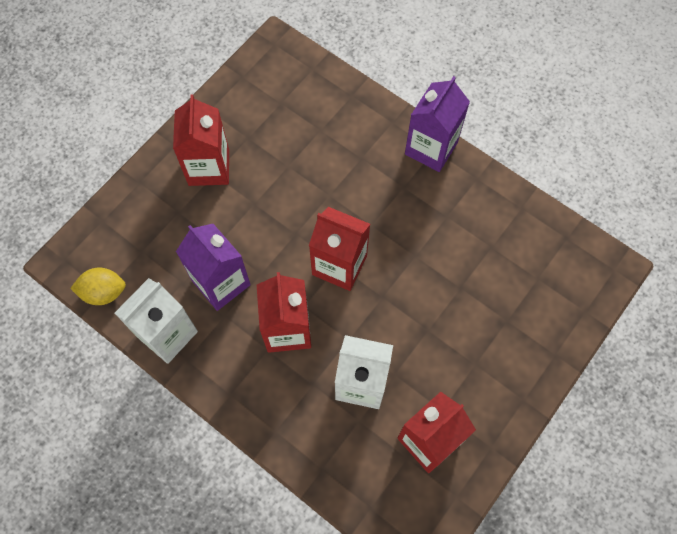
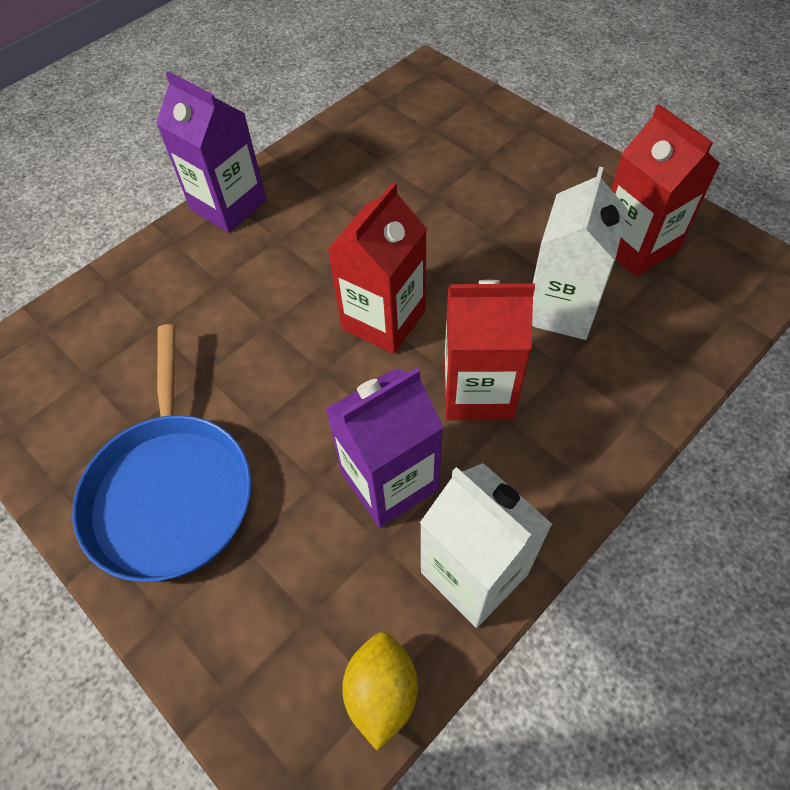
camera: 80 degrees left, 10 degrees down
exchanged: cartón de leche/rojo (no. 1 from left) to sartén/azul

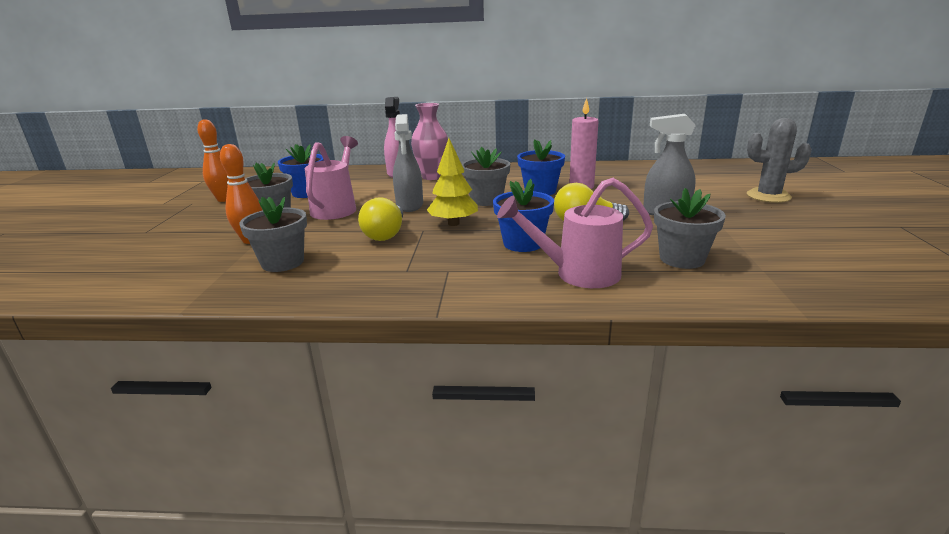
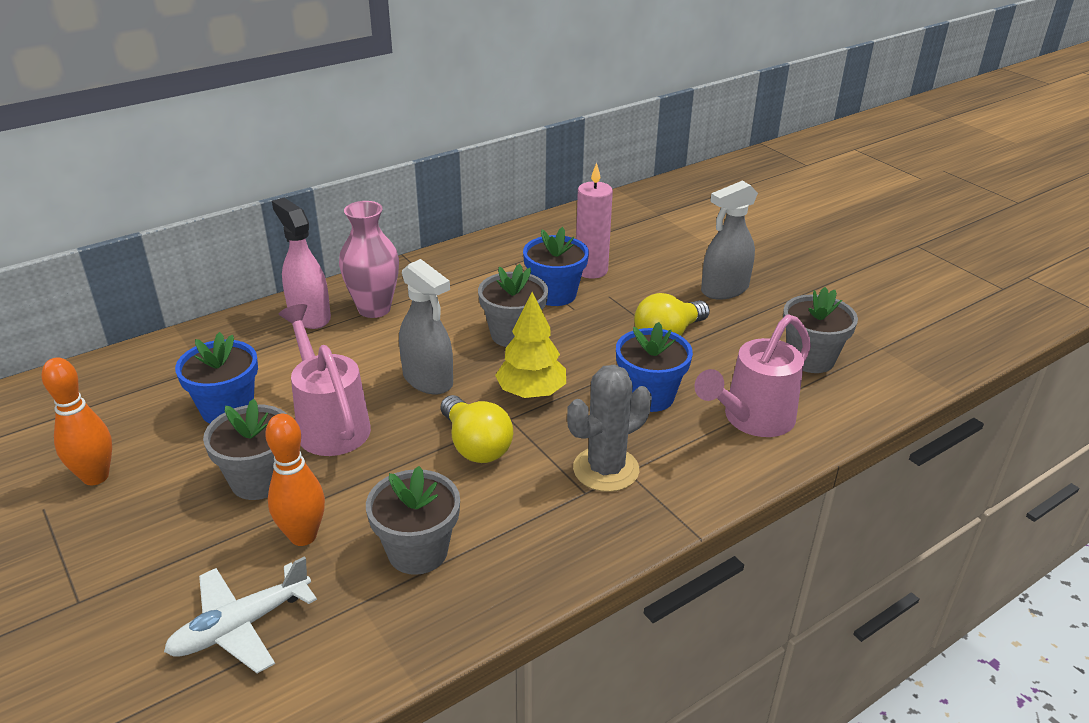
camera: 40 degrees left, 10 degrees up
appeared: avión/blanco
relocated: cactus/gris

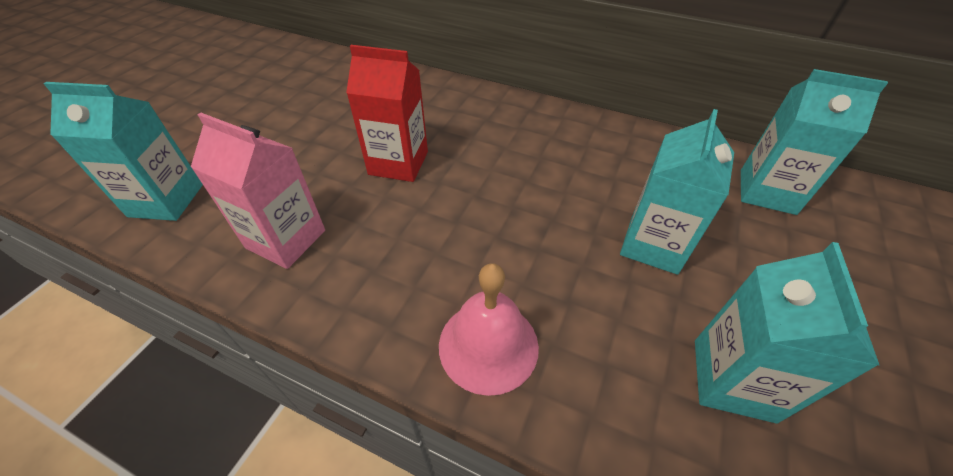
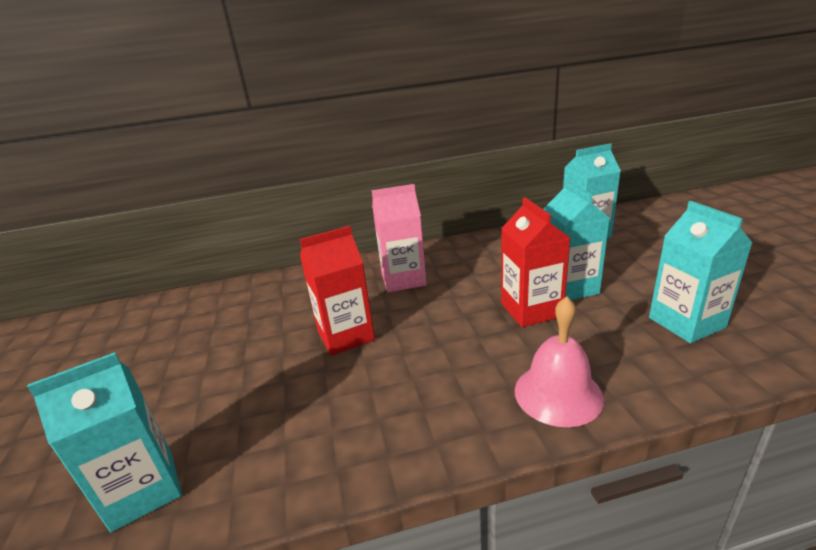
camera: 35 degrees left, 20 degrees down
appeared: cartón de leche/rojo (no. 2 from left)
relocated: cartón de leche/rosa

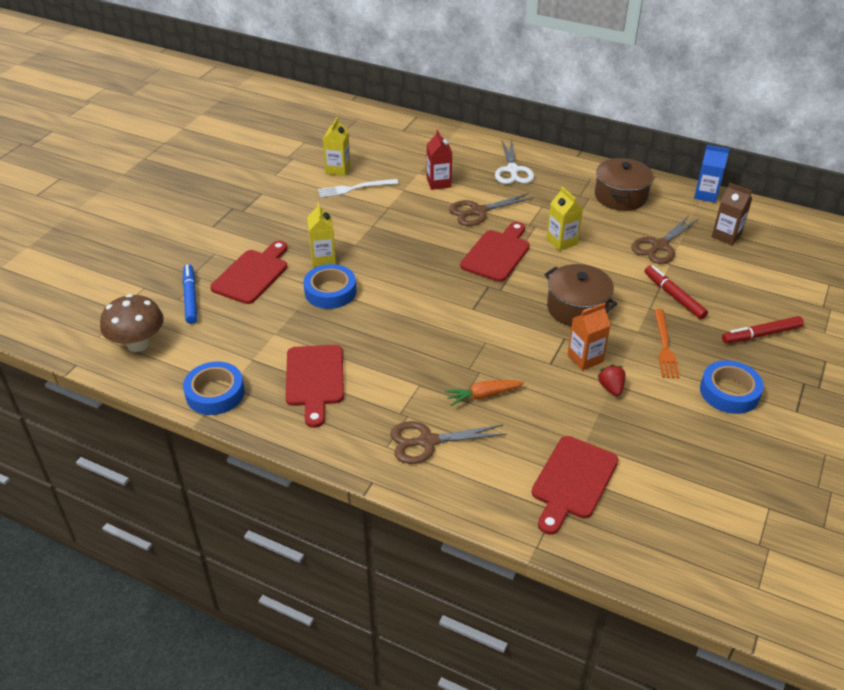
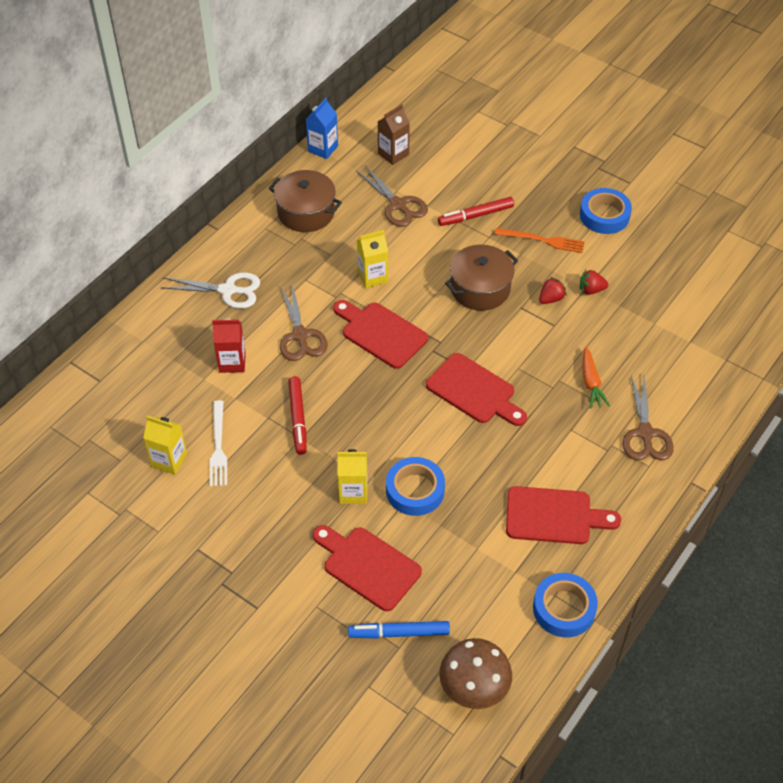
camera: 80 degrees left, 10 degrees up
relocated: rotulador/rojo (no. 2 from left in the first image) to rotulador/rojo (no. 1 from left); tabla de cortar/rojo (no. 4 from left in the first image) to tabla de cortar/rojo (no. 3 from left)
exchanged: cartón de leche/naranja to fresa/rojo (no. 1 from left)

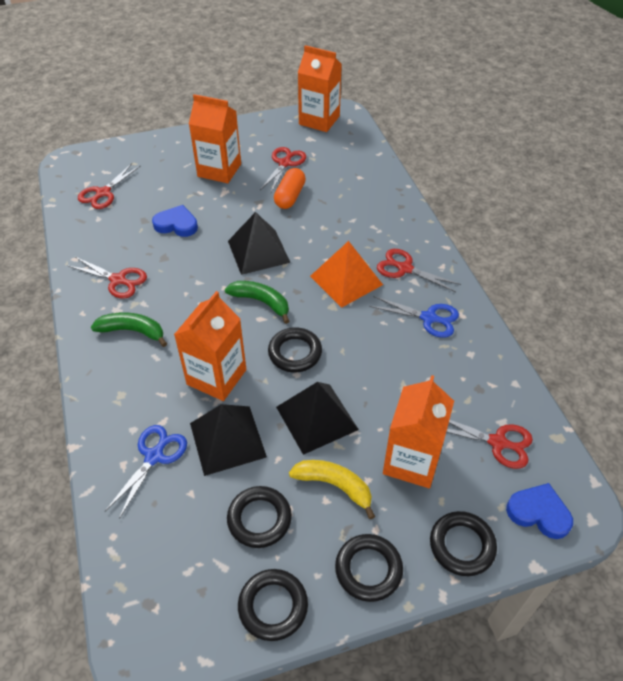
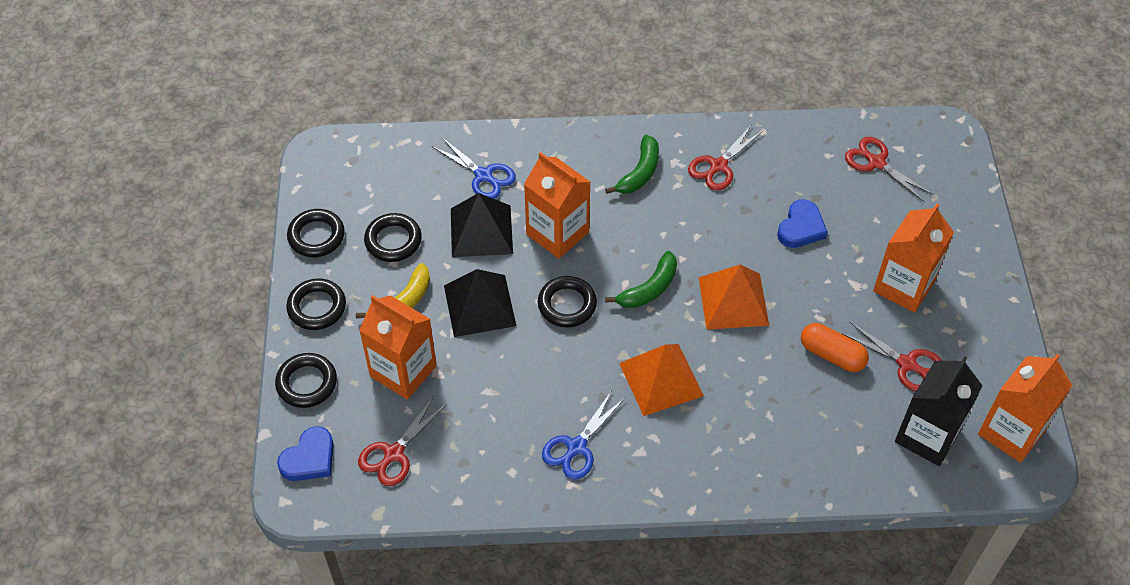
camera: 105 degrees right, 5 degrees up
missing: tijeras/rojo (no. 4 from left)
appeared: cartón de leche/negro
colour: pirámide/negro (no. 2 from left) to pirámide/naranja (no. 2 from left)

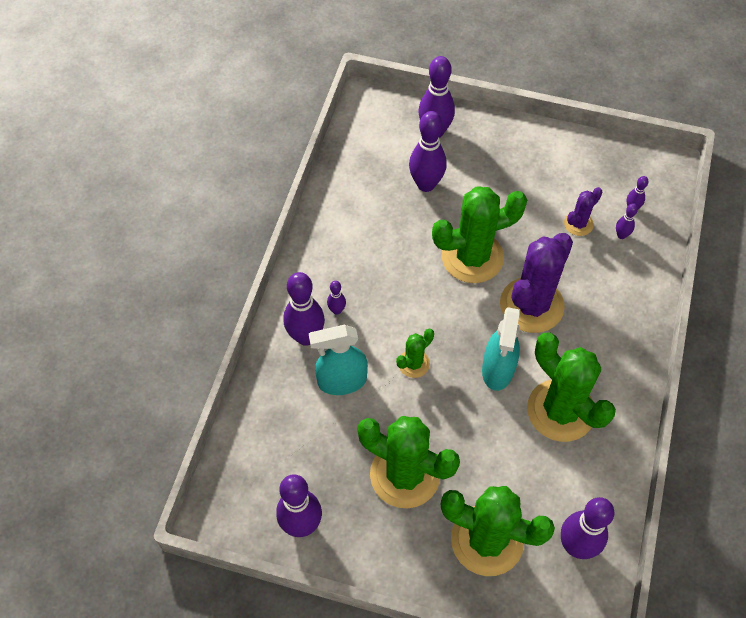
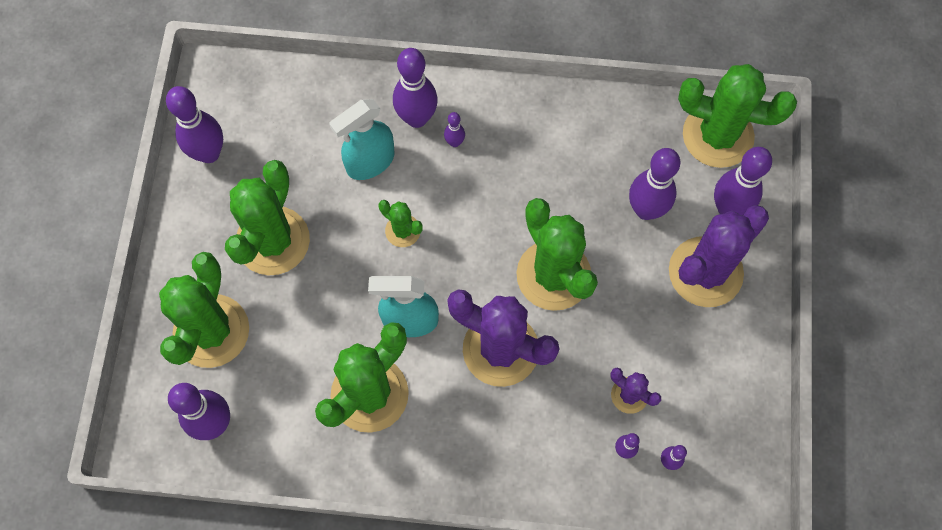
camera: 80 degrees right, 10 degrees up
appeared: cactus/morado (no. 3 from left); cactus/verde (no. 6 from left)
spun: pulverizador/turquesa (no. 1 from left) 105 degrees counterclockwise

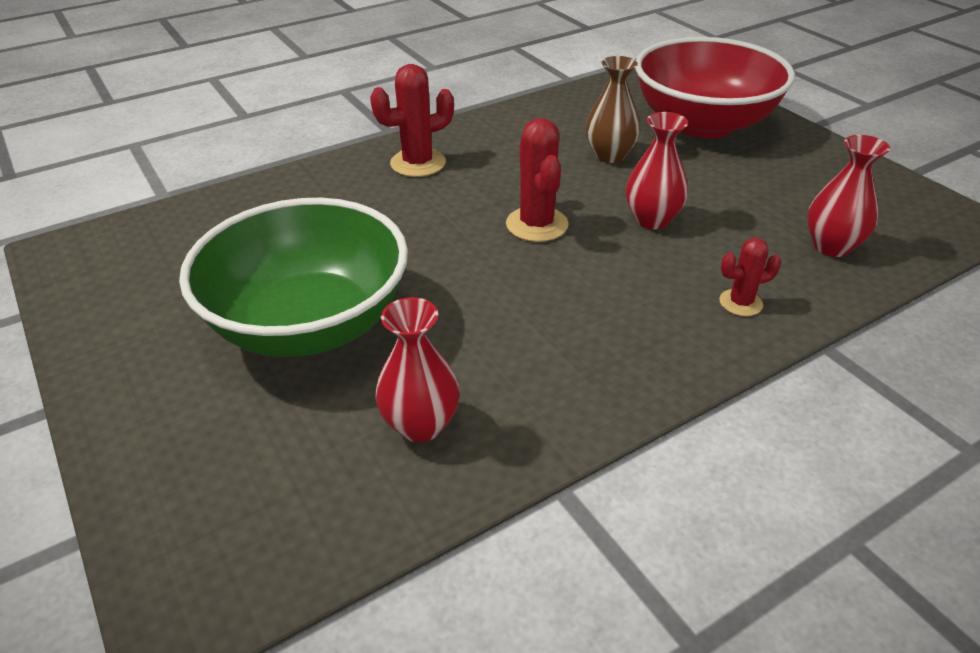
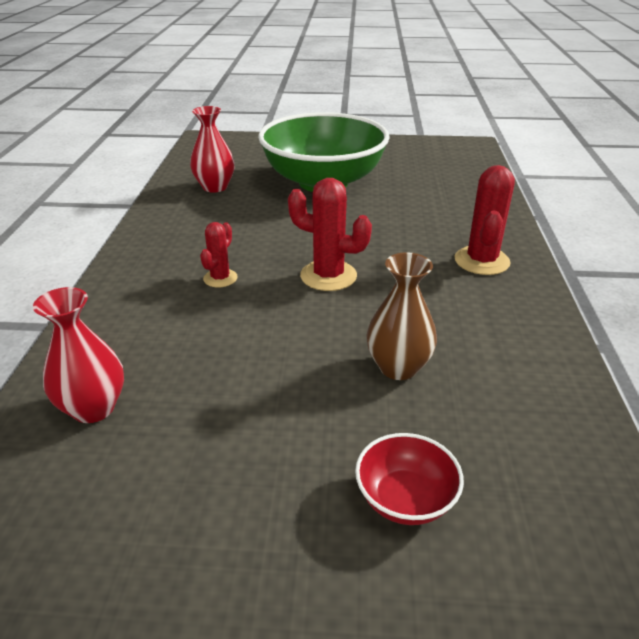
camera: 125 degrees right, 5 degrees down
missing: florero/rojo (no. 2 from left)
relocated: cactus/rojo (no. 3 from left in the first image) to cactus/rojo (no. 1 from left)
size: cuenco/rojo x0.41

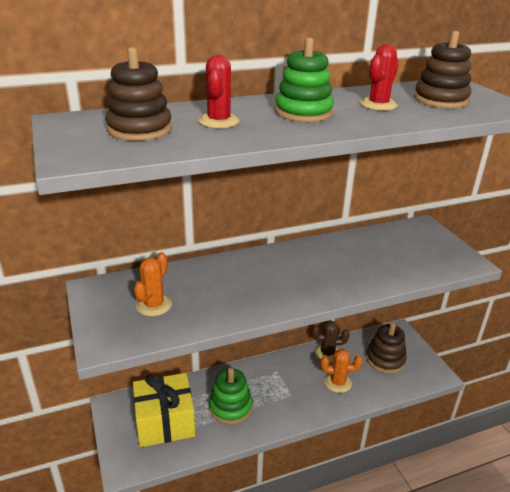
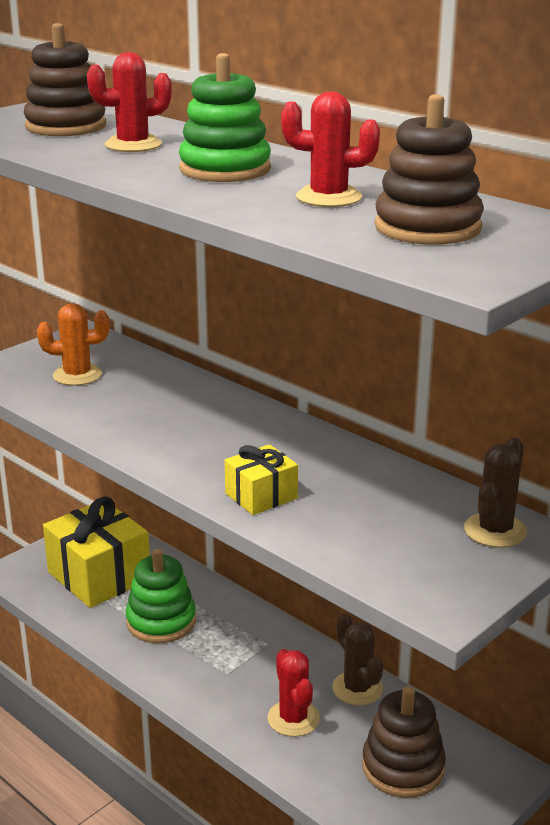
camera: 65 degrees right, 5 degrees down
appeared: regalo/amarillo (no. 2 from left); cactus/marrón (no. 2 from left)
colour: cactus/naranja (no. 2 from left) to cactus/rojo (no. 2 from left)

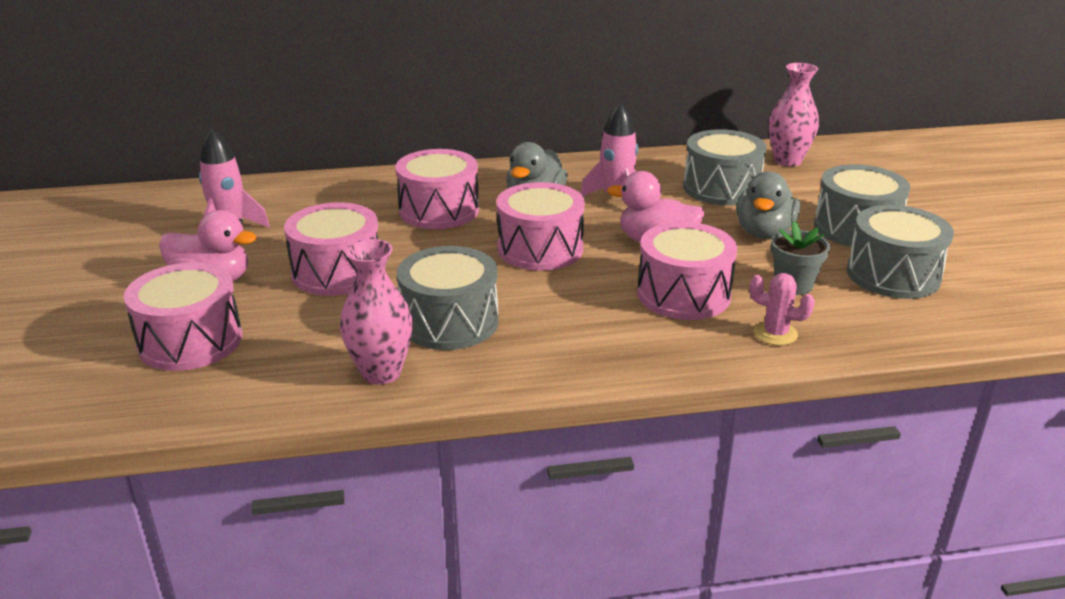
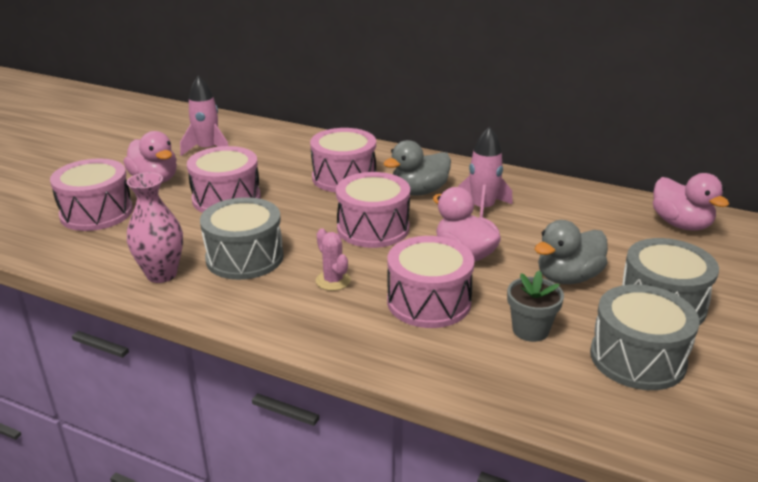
camera: 35 degrees right, 0 degrees up
missing: tambor/gris (no. 2 from left)
relocated: cactus/rosa
exchanged: florero/rosa (no. 2 from left) to pato/rosa (no. 3 from left)

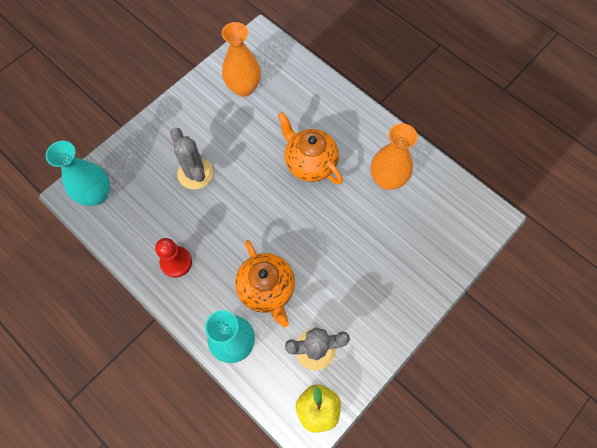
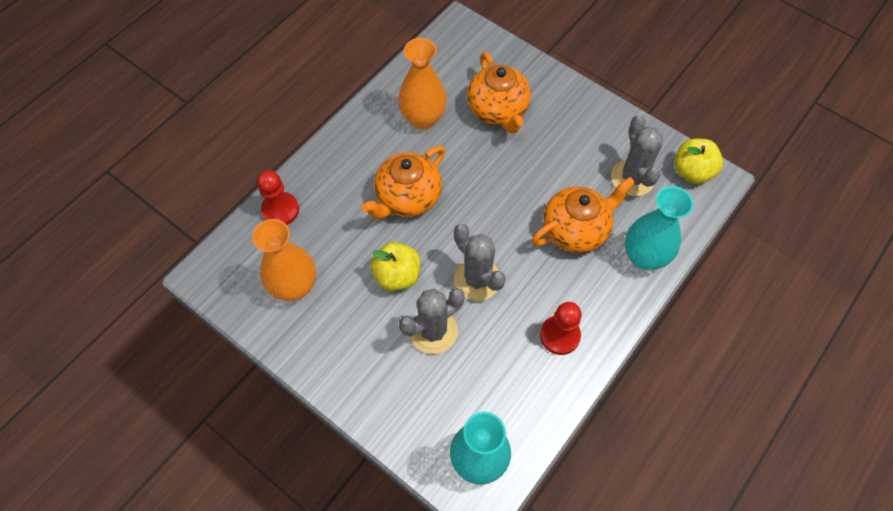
camera: 95 degrees left, 5 degrees down
appeared: peón/rojo (no. 1 from left); manzana/amarillo (no. 1 from left); cactus/gris (no. 2 from left); tetera/naranja (no. 2 from left)

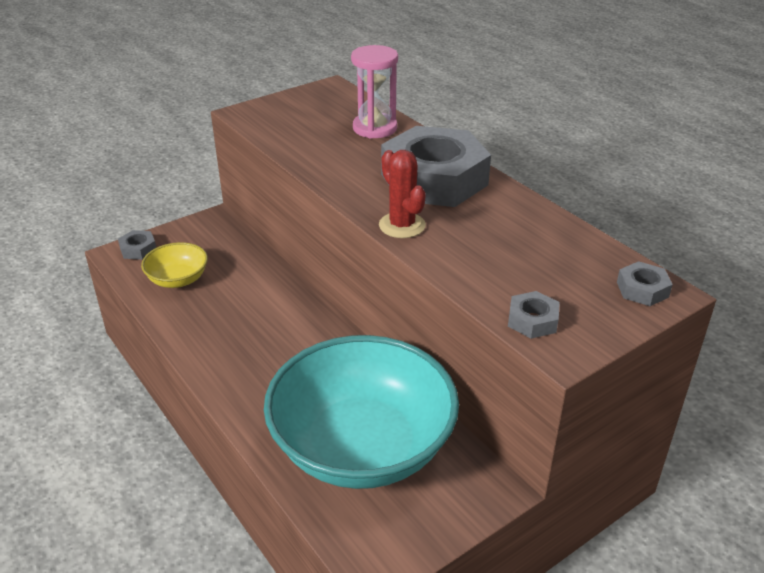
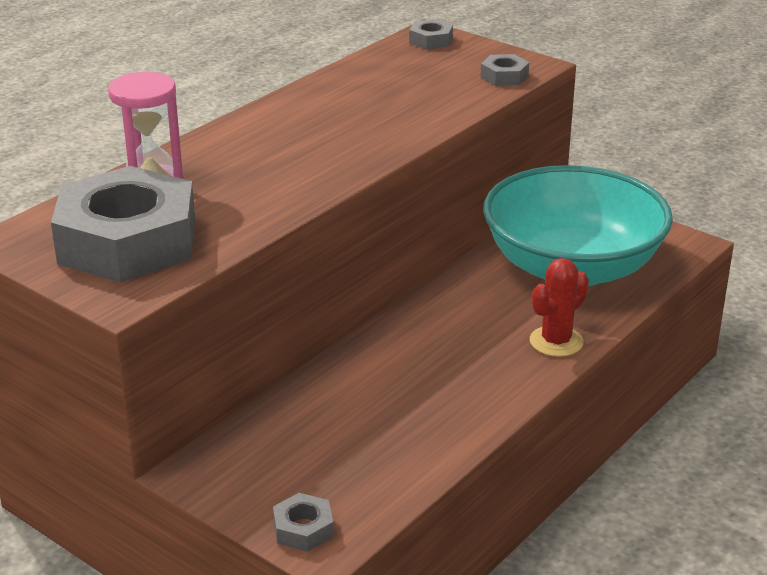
camera: 105 degrees left, 5 degrees down
missing: cuenco/amarillo
relocated: tuerca/gris (no. 2 from left in the first image) to tuerca/gris (no. 1 from left); cactus/rojo

